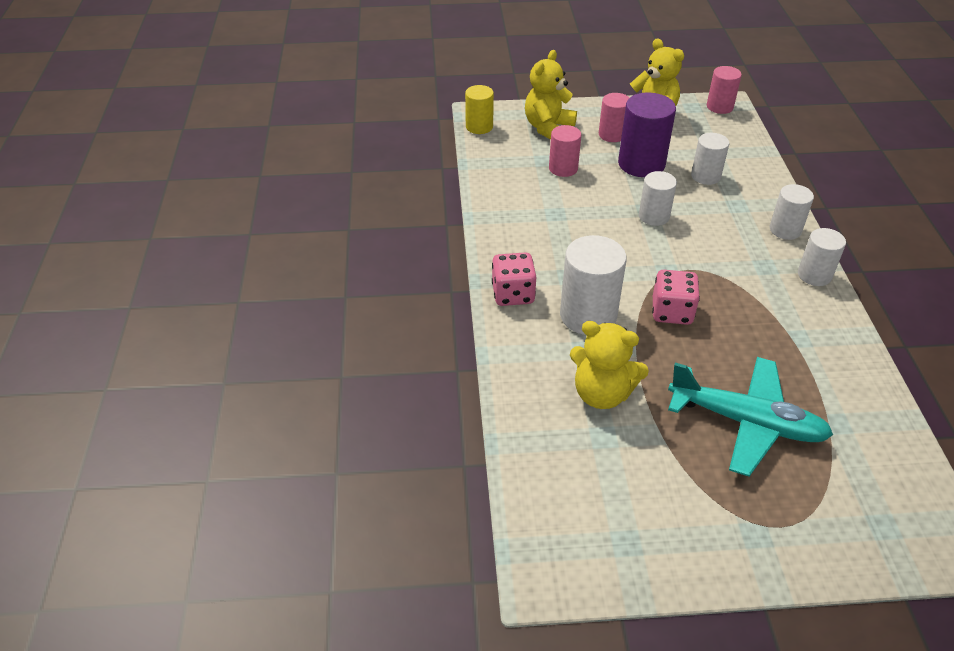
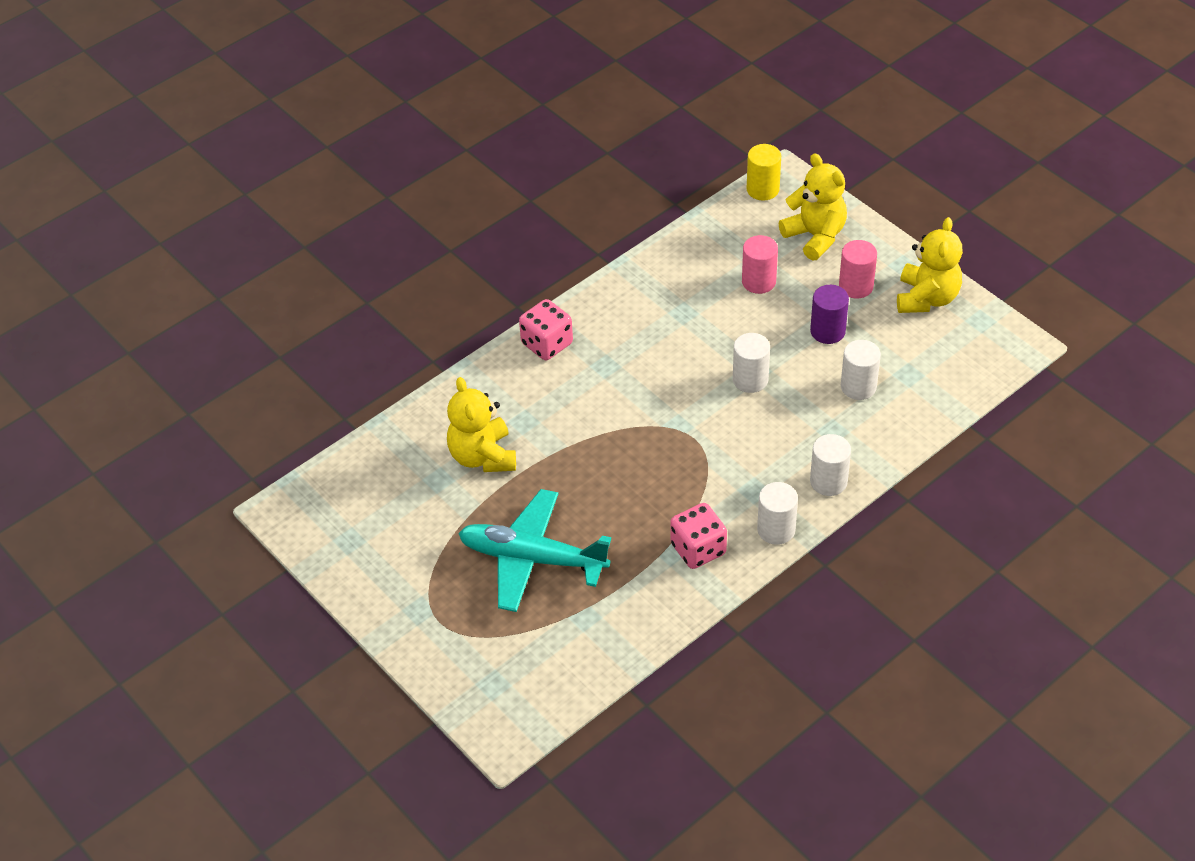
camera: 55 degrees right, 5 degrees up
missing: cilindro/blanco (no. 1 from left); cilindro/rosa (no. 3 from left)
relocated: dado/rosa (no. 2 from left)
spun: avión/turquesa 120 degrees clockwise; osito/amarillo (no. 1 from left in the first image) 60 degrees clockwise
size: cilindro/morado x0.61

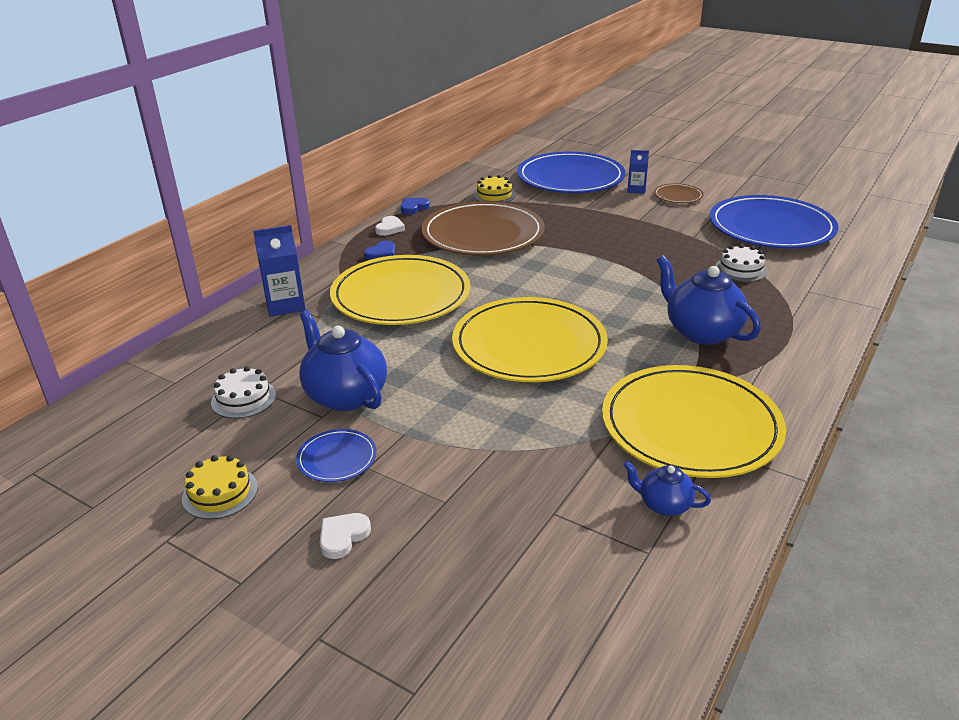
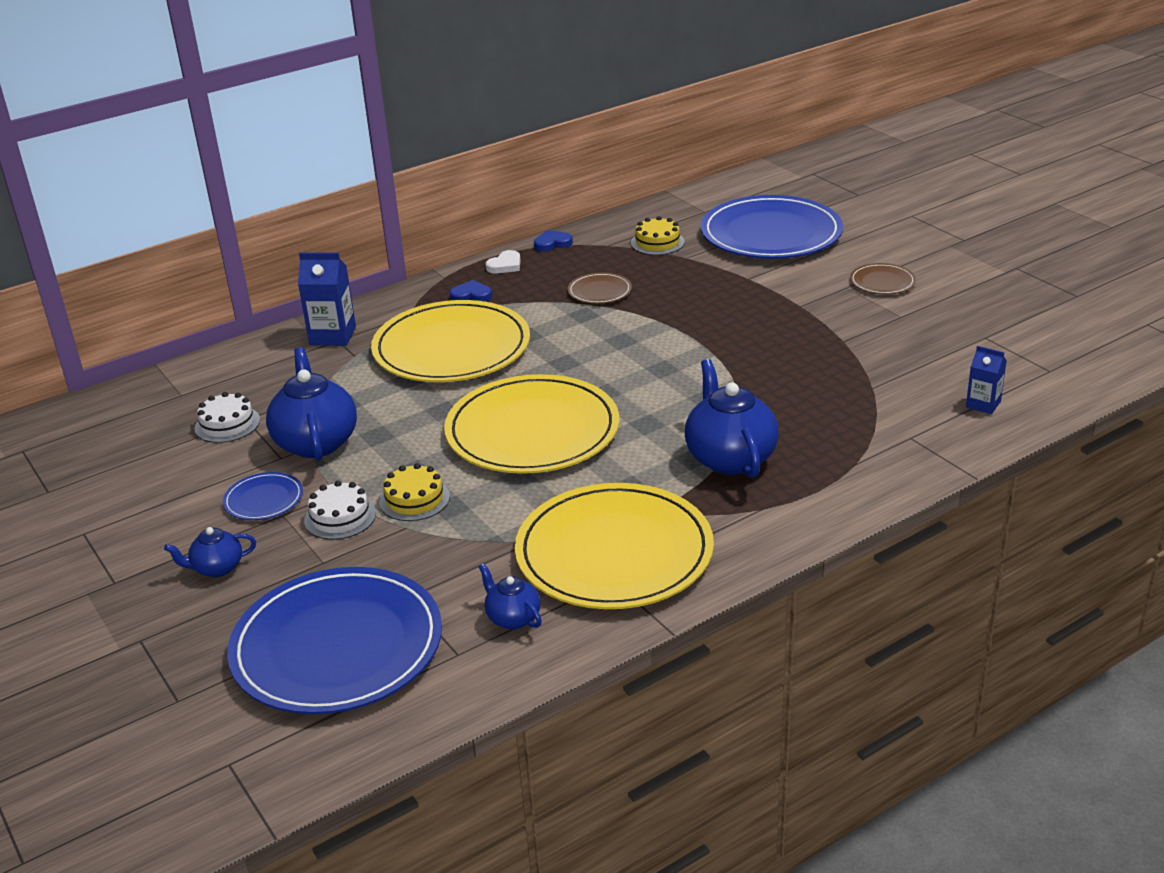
camera: 25 degrees right, 0 degrees up
relocated: plato/azul (no. 3 from left in the first image) to plato/azul (no. 2 from left); tarta/blanco (no. 2 from left); tarta/amarillo (no. 1 from left); cartón de leche/azul (no. 2 from left)
exchanged: corazón/blanco (no. 1 from left) to tetera/azul (no. 1 from left)
spun: corazón/azul (no. 1 from left) 150 degrees counterclockwise
size: plato/marrón (no. 1 from left) x0.43

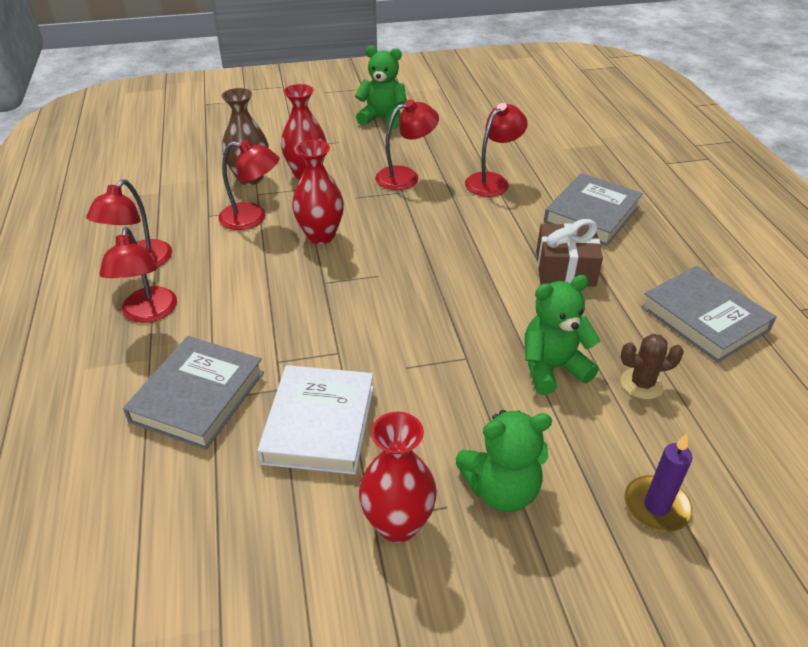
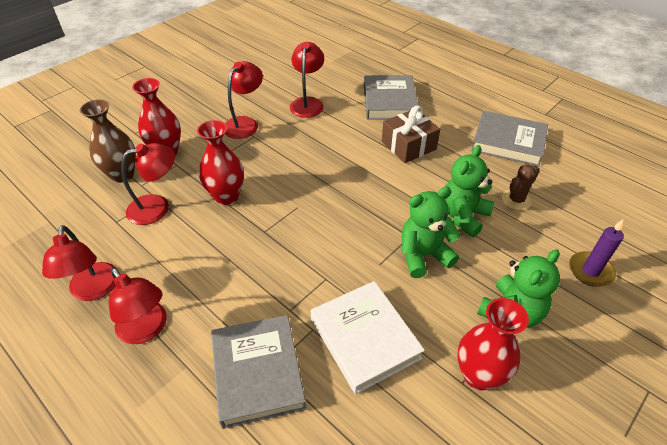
camera: 35 degrees left, 5 degrees up
relocated: osito/verde (no. 1 from left)

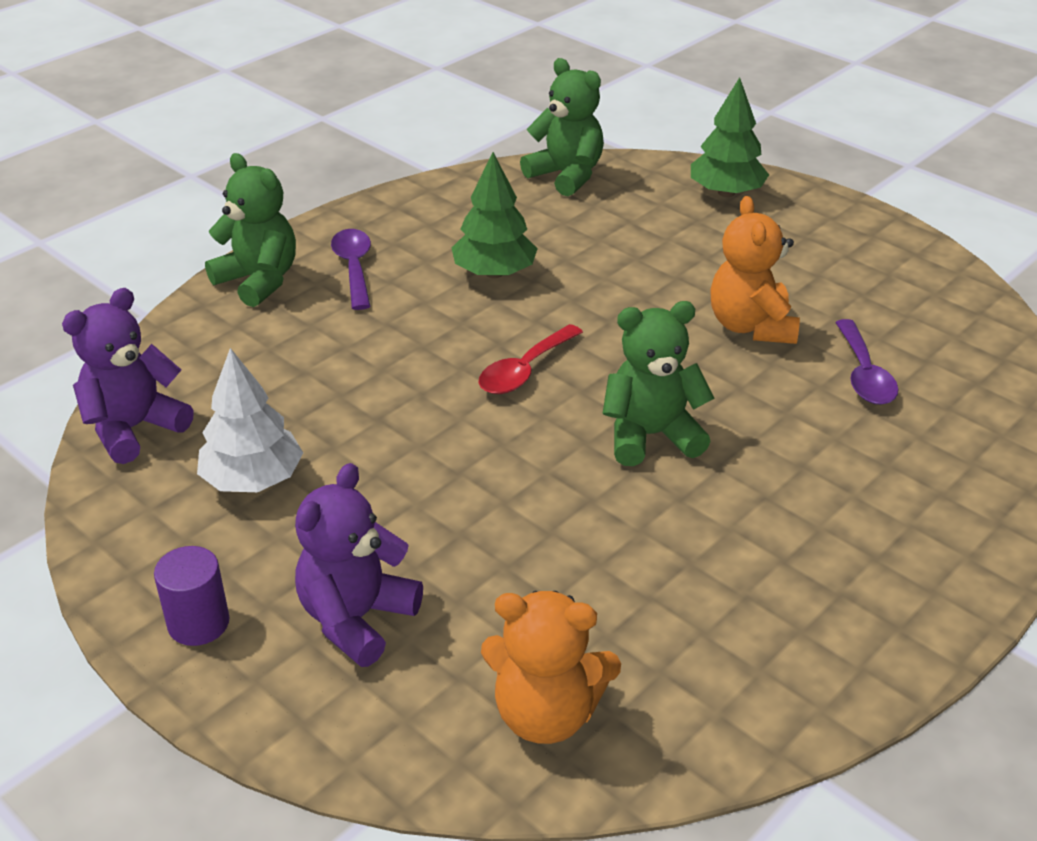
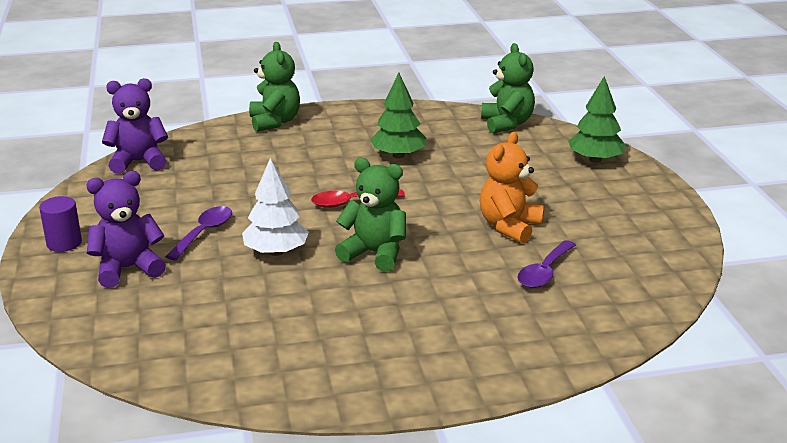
camera: 35 degrees right, 10 degrees down
missing: osito/naranja (no. 1 from left)
relocated: cuchara/morado (no. 1 from left); árbol/blanco

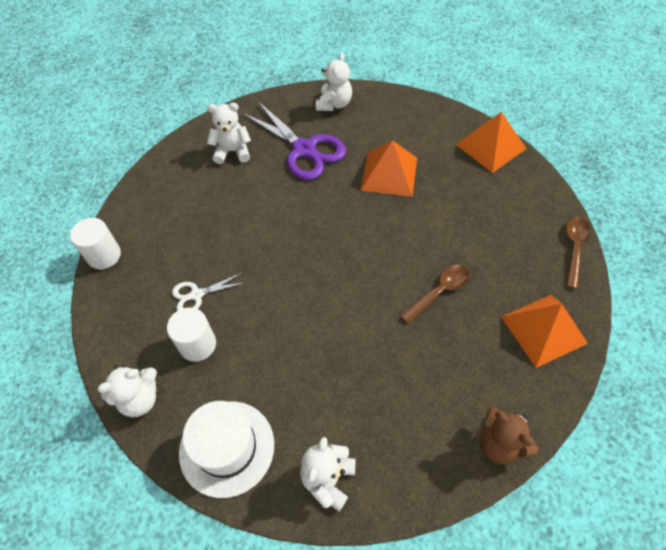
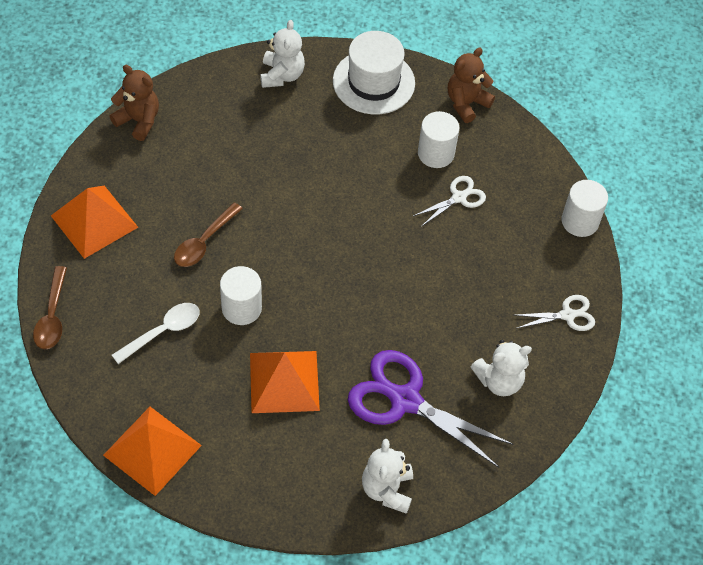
camera: 160 degrees right, 0 degrees up
appeared: cuchara/blanco; cilindro/blanco (no. 1 from left); tijeras/blanco (no. 2 from left)
colour: osito/blanco (no. 1 from left) to osito/marrón (no. 2 from left)

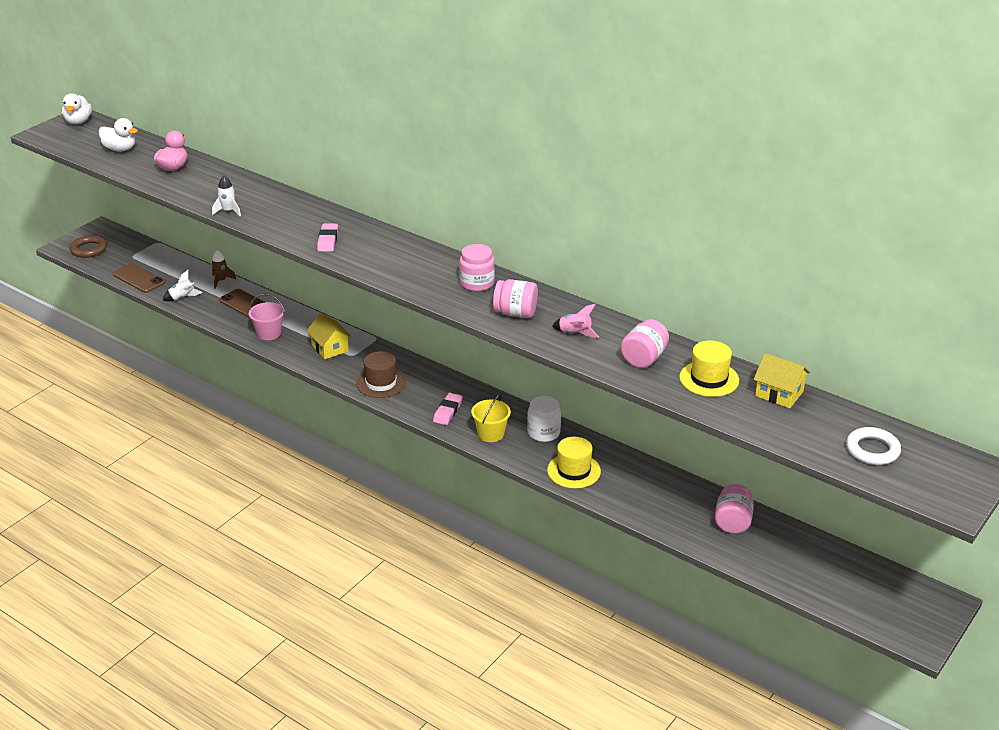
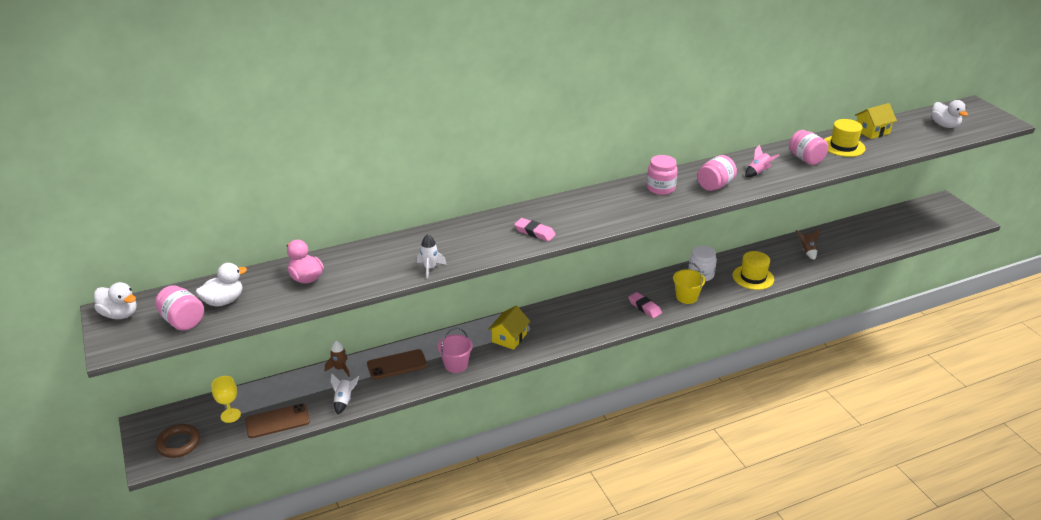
camera: 60 degrees left, 0 degrees up
missing: sombrero/marrón
appeared: copa/amarillo; cohete/marrón (no. 2 from left)
relocated: tarro/rosa (no. 4 from left in the first image) to tarro/rosa (no. 1 from left)
exchanged: anillo/blanco to pato/blanco (no. 3 from left)
spun: casa/amarillo (no. 1 from left) 60 degrees counterclockwise

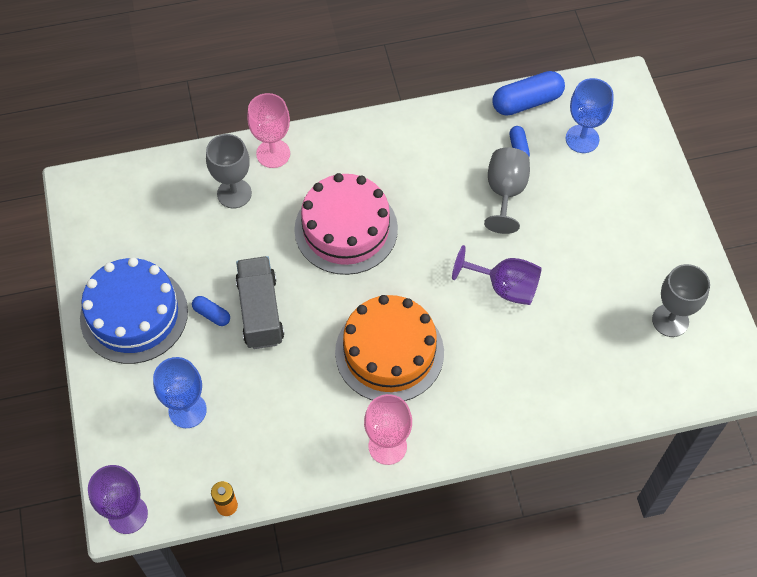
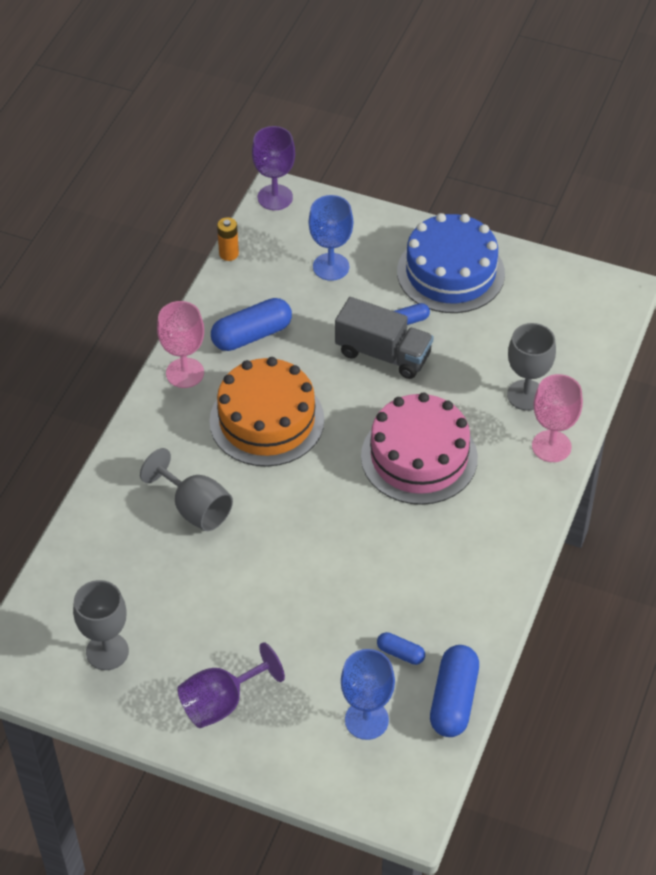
camera: 125 degrees right, 10 degrees down
appeared: cápsula/azul (no. 1 from left)
relocated: copa/gris (no. 2 from left); copa/morado (no. 2 from left in the first image) to copa/morado (no. 1 from left)

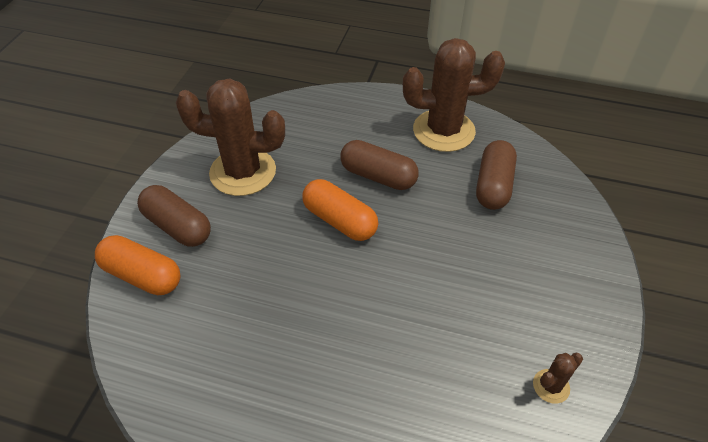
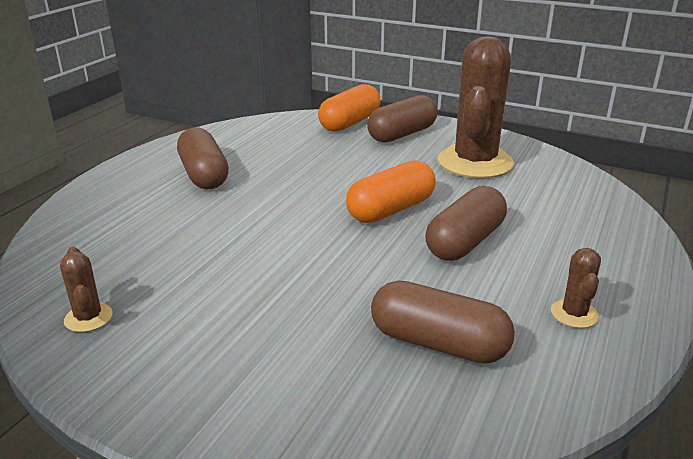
camera: 100 degrees right, 20 degrees down
appeared: cápsula/marrón (no. 1 from left)
size: cactus/marrón (no. 2 from left in the first image) x0.42

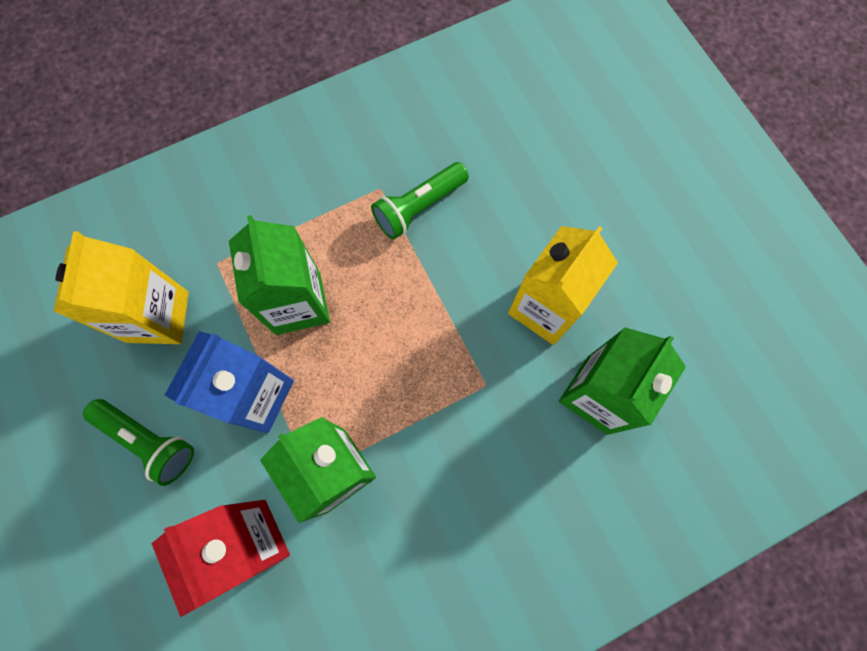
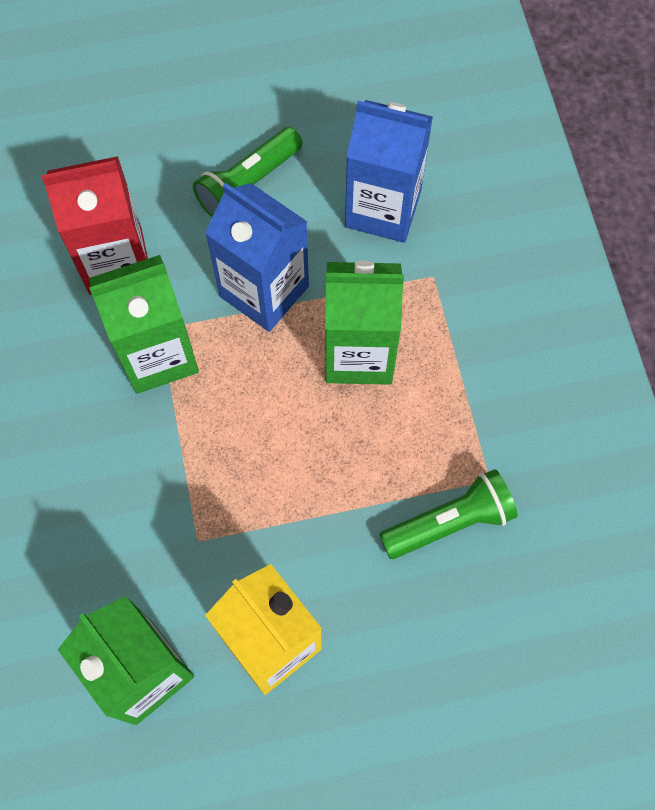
camera: 105 degrees right, 5 degrees down
colour: cartón de leche/amarillo (no. 1 from left) to cartón de leche/azul (no. 2 from left)
spun: lámpara de mano/verde (no. 2 from left) 90 degrees clockwise

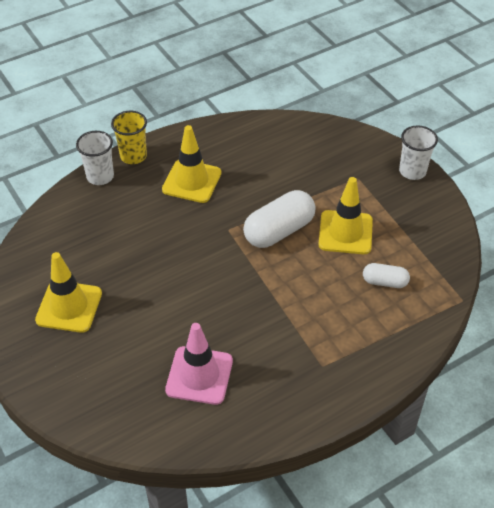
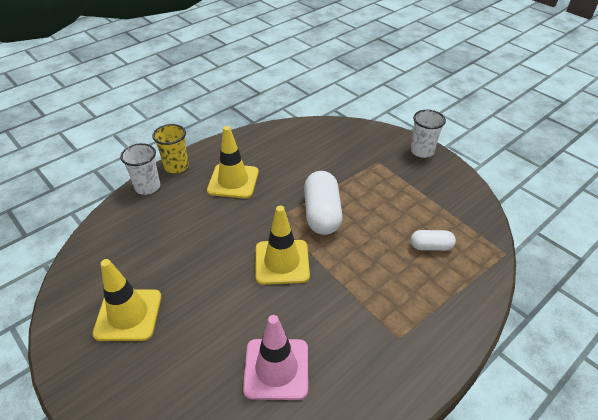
camera: 10 degrees left, 5 degrees down
relocated: cono de tráfico/amarillo (no. 3 from left)
spun: cápsula/blanco (no. 1 from left) 45 degrees counterclockwise

